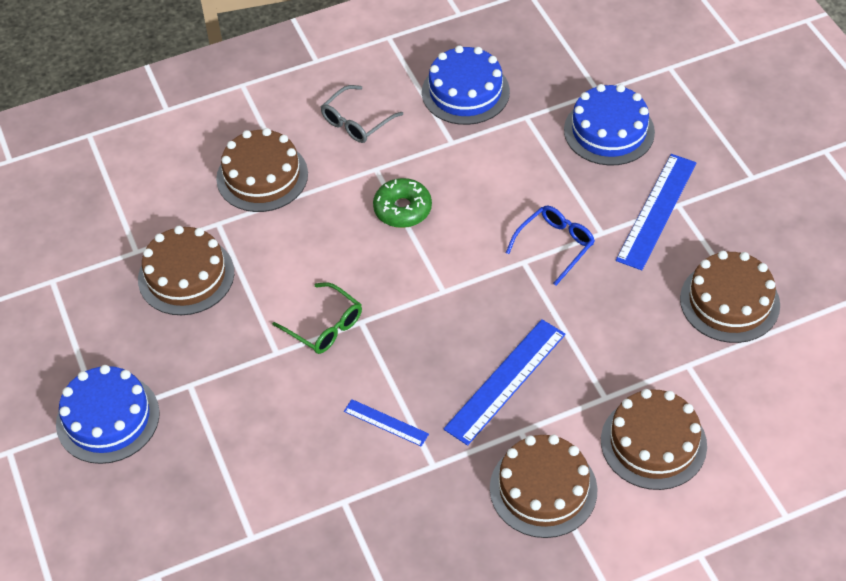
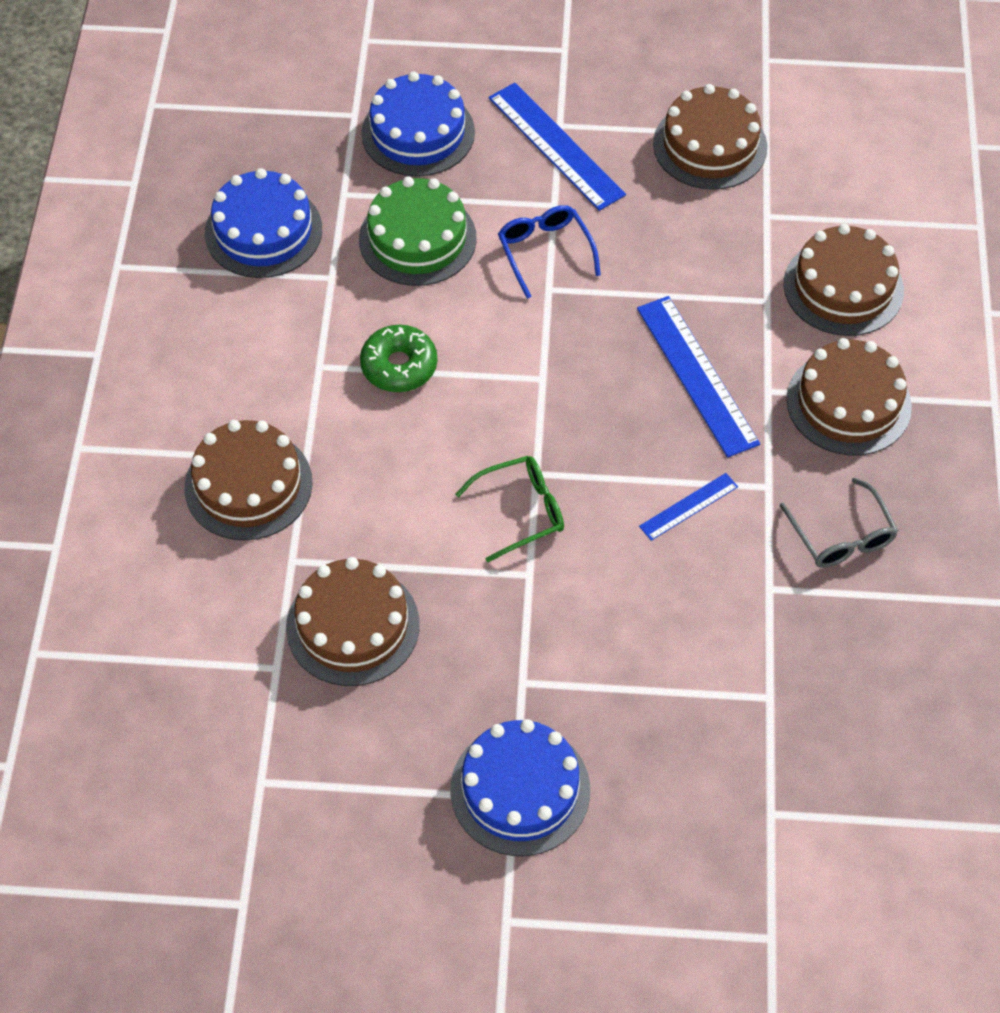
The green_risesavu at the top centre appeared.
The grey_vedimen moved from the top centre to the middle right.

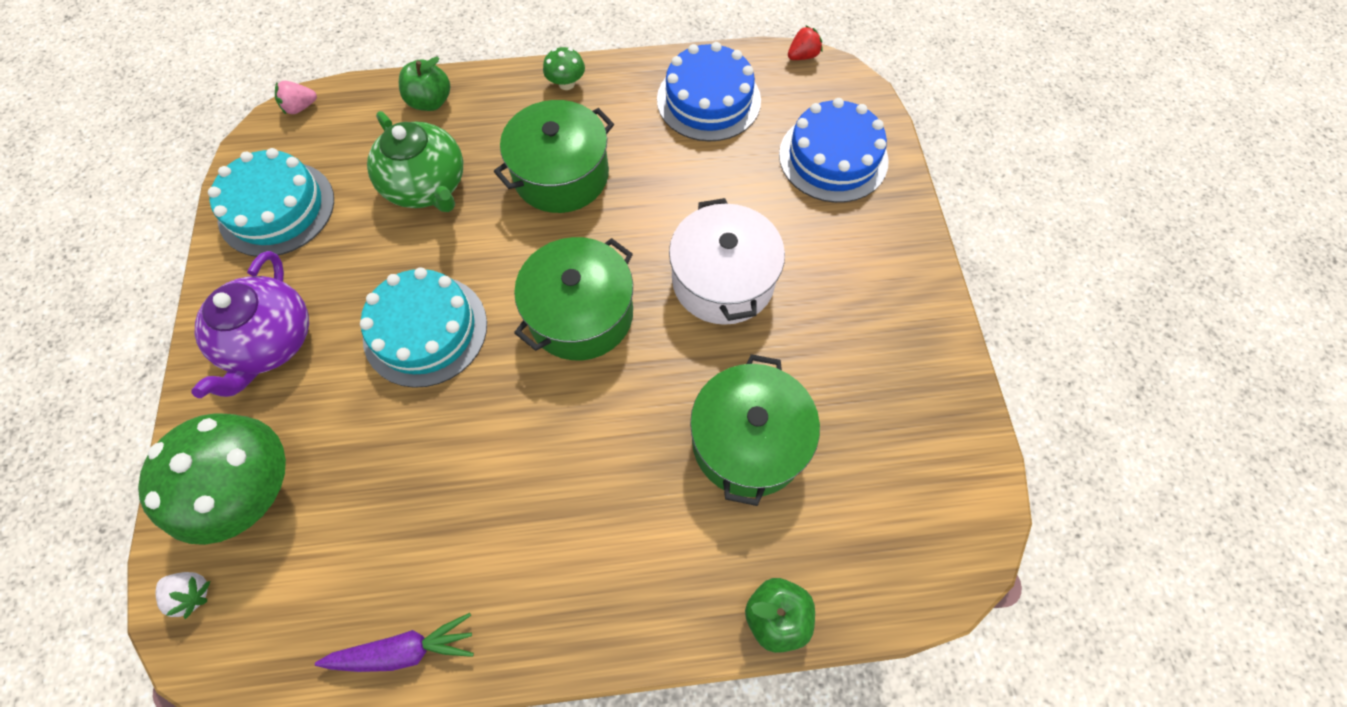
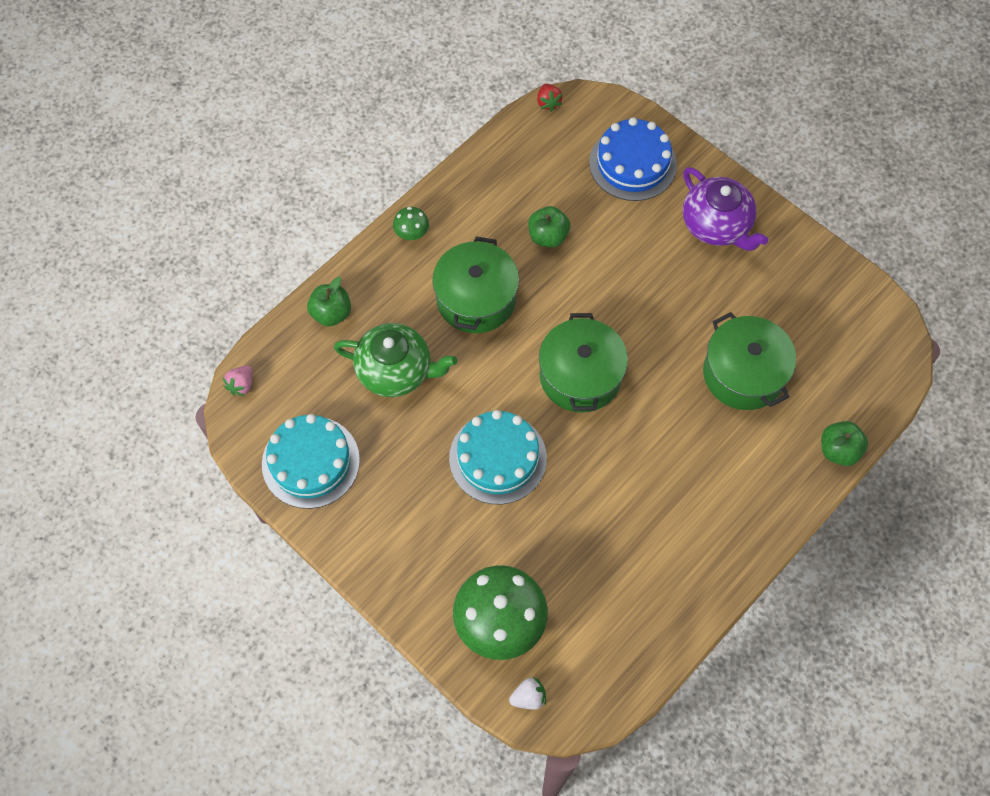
The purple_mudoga at the bottom left disappeared.
The blue_risesavu (1st from left) at the top centre disappeared.
The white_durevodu at the centre disappeared.
The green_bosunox (2nd from left) at the top centre appeared.
The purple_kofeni moved from the middle left to the top right.
The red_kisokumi at the top centre turned 150 degrees clockwise.

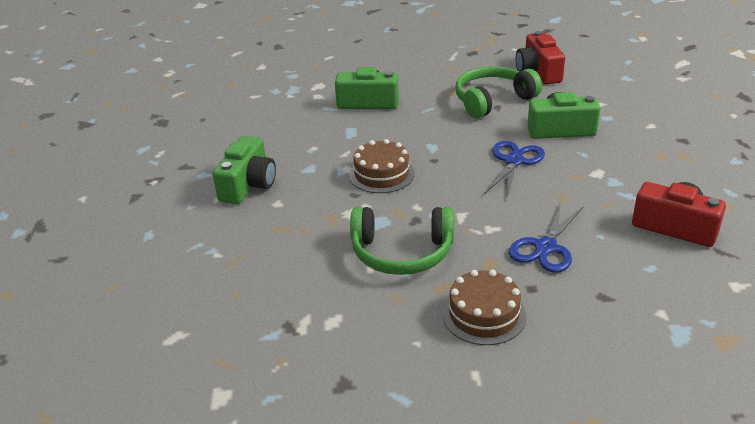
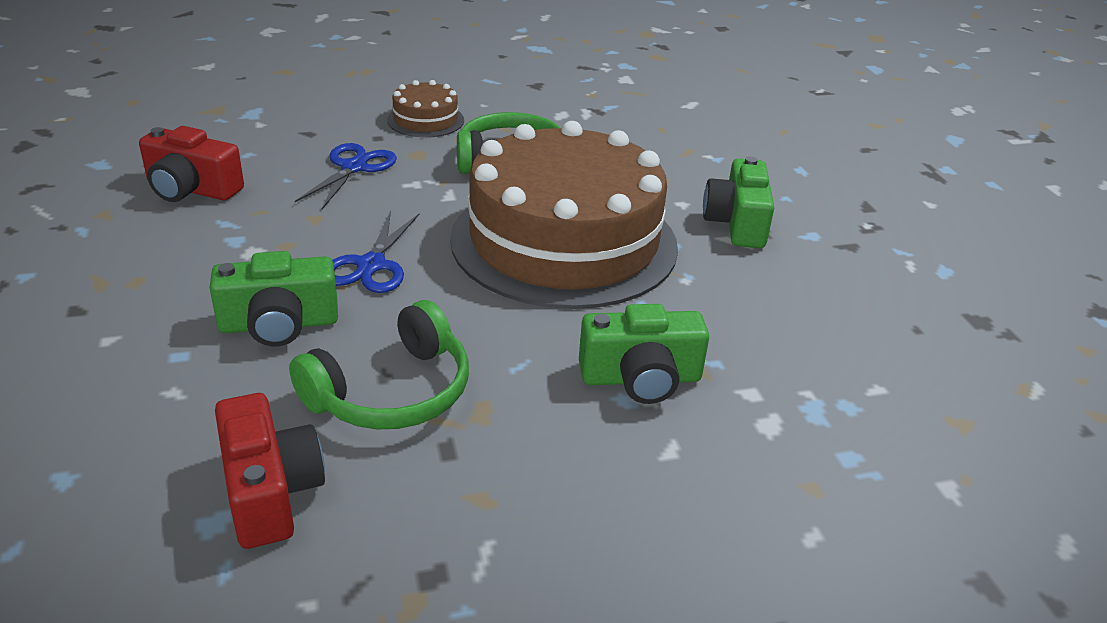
The brown_risesavu (1st from left in the first image) at the centre changed to 2.43 times the size.

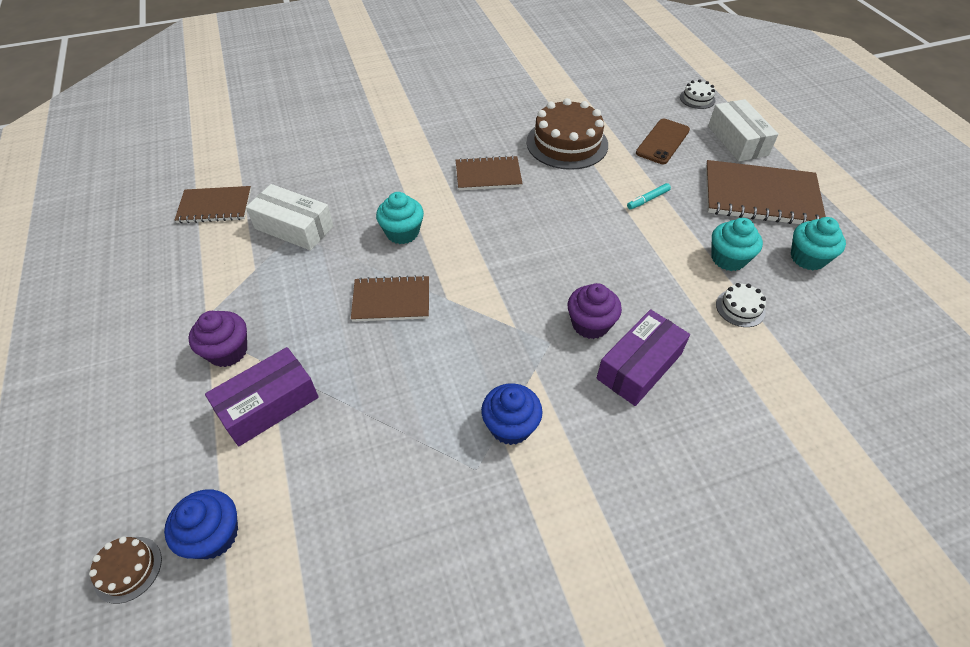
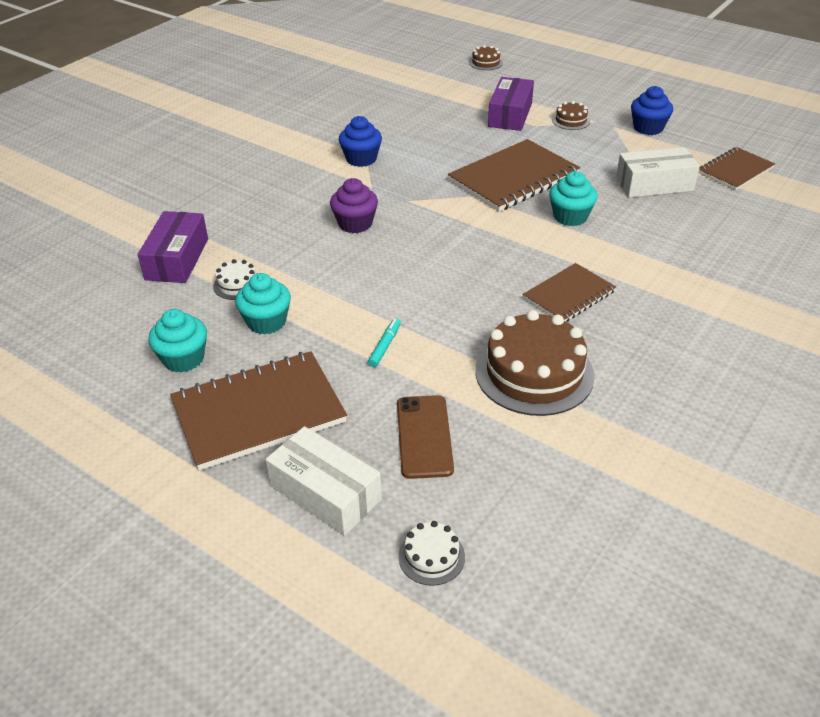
The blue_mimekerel (1st from left in the first image) moved from the bottom left to the top right.
The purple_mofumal (2nd from left in the first image) moved from the centre to the middle left.
The purple_mimekerel (1st from left) at the middle left was replaced by the brown_risesavu (3rd from left) at the top right.
The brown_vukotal (2nd from left) at the centre changed to 1.67 times the size.

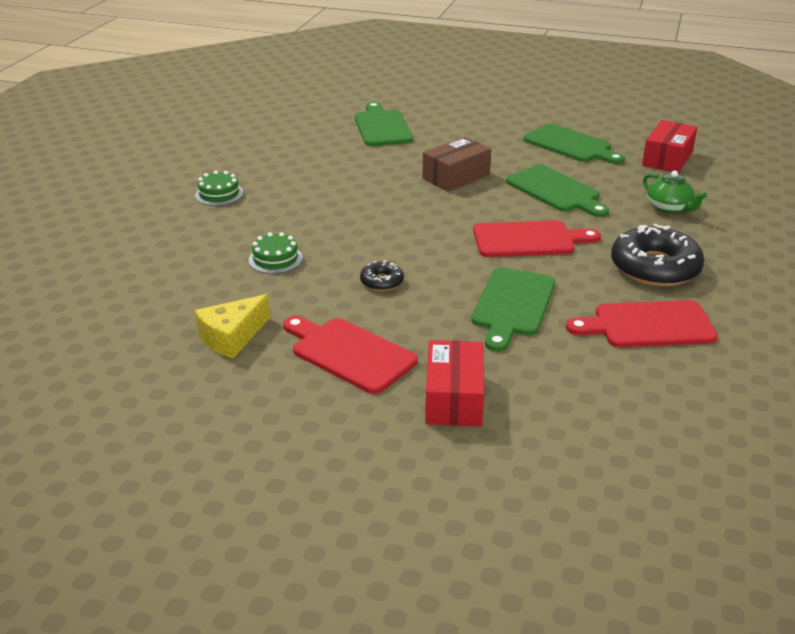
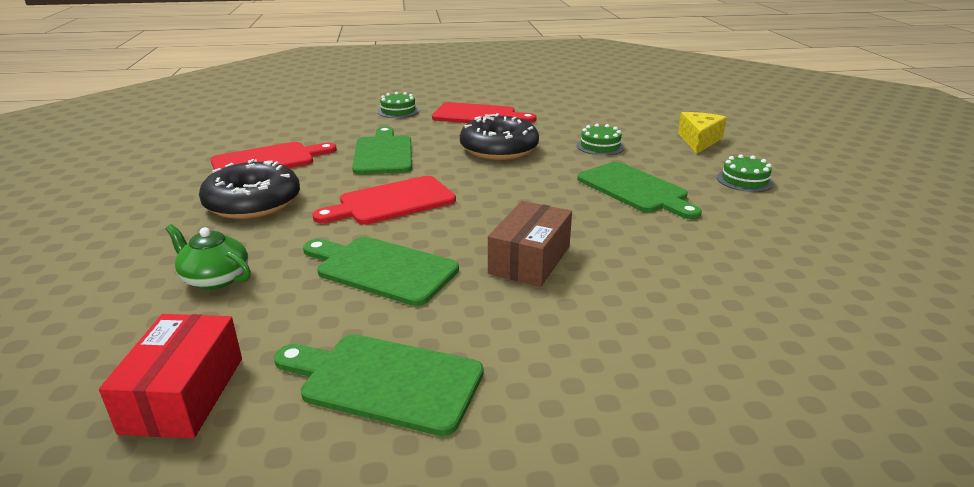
The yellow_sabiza moved from the middle left to the top right.
The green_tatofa (1st from left in the first image) moved from the top centre to the centre.
The red_mofumal (1st from left) at the centre was replaced by the green_risesavu (1st from left) at the top centre.
The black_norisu (1st from left in the first image) at the centre changed to 2.10 times the size.

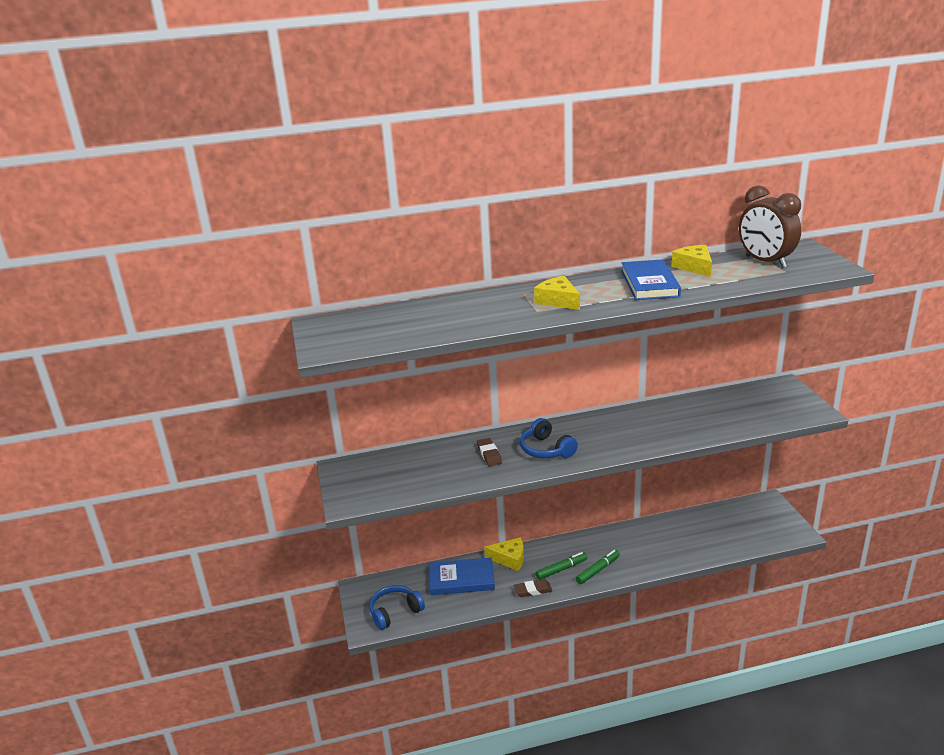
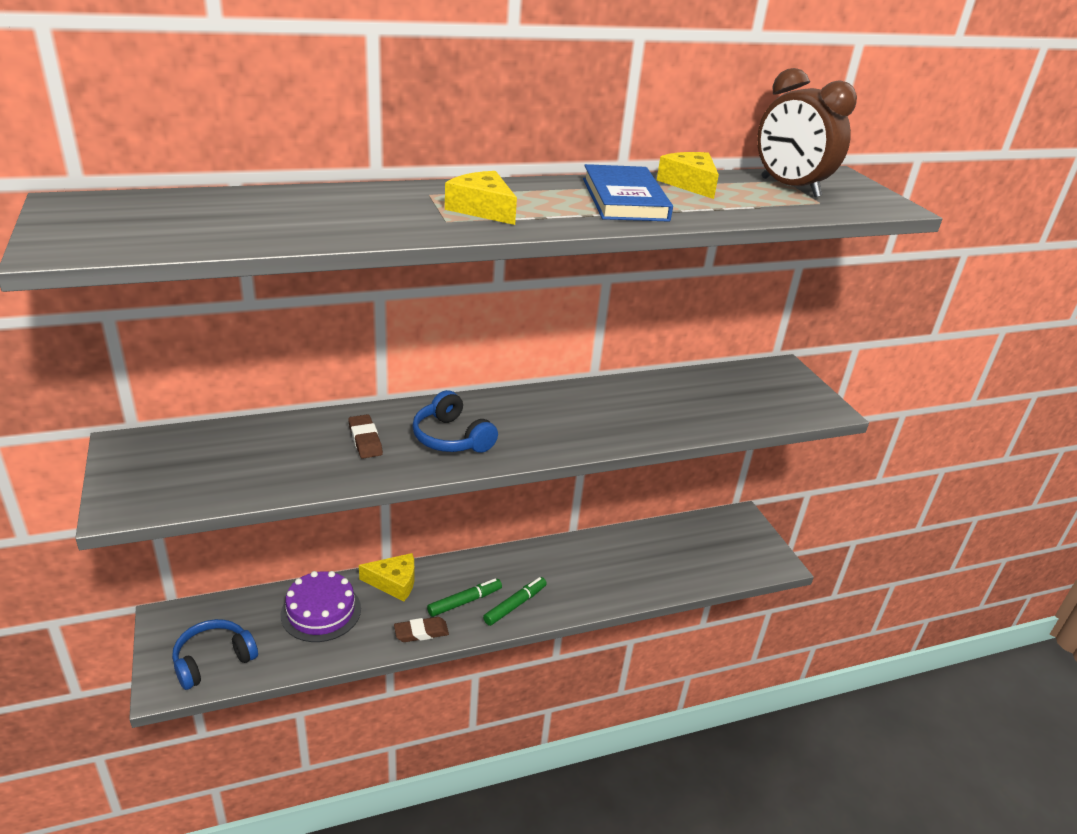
The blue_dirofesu (1st from left) at the bottom centre was replaced by the purple_risesavu at the bottom left.

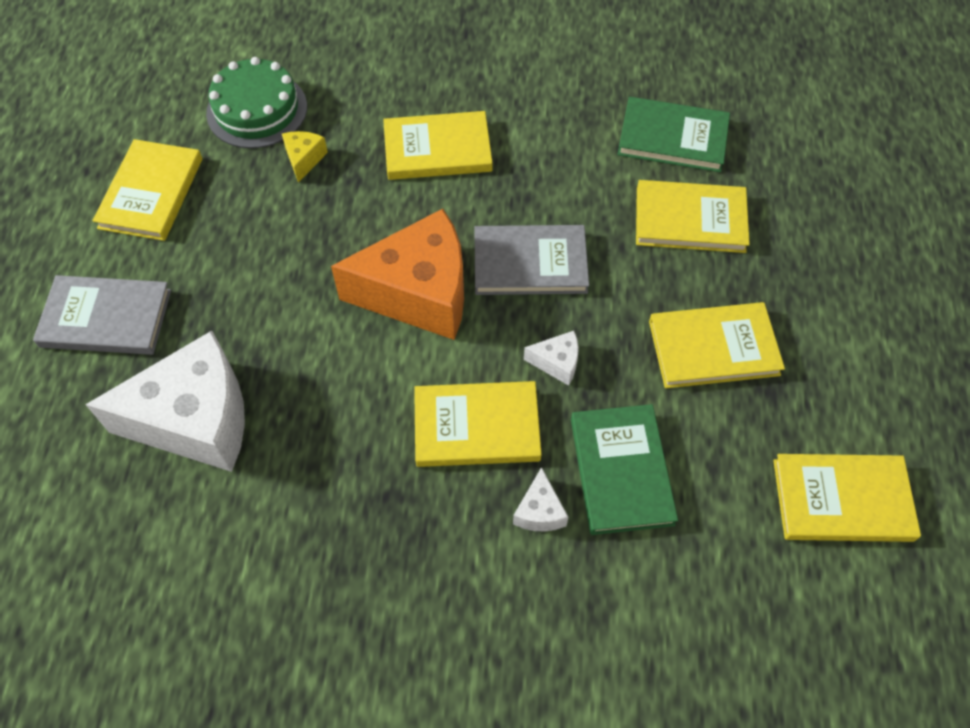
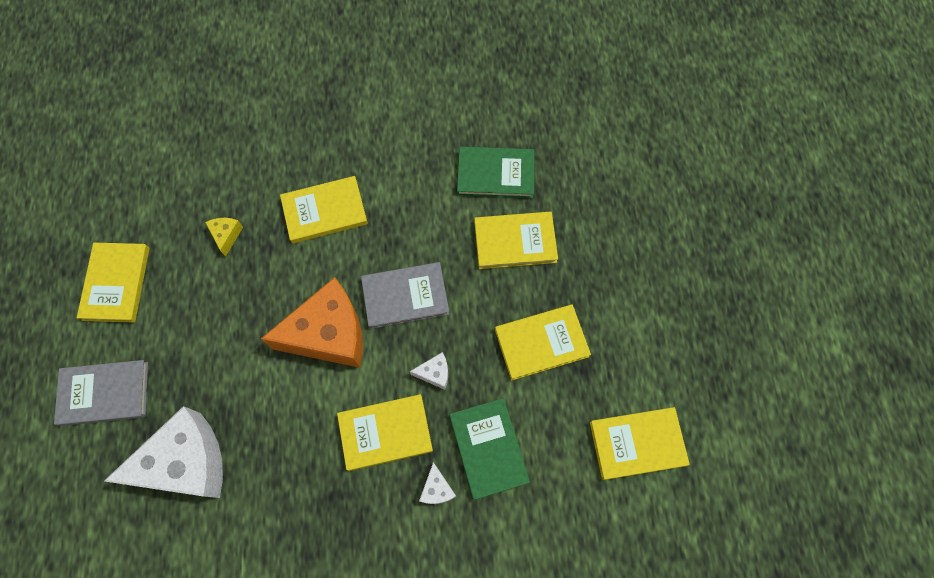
The green_risesavu at the top left disappeared.

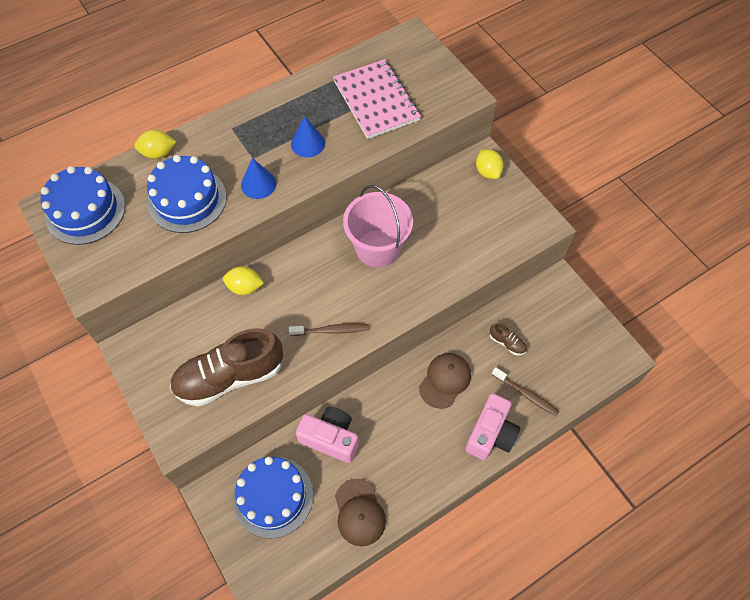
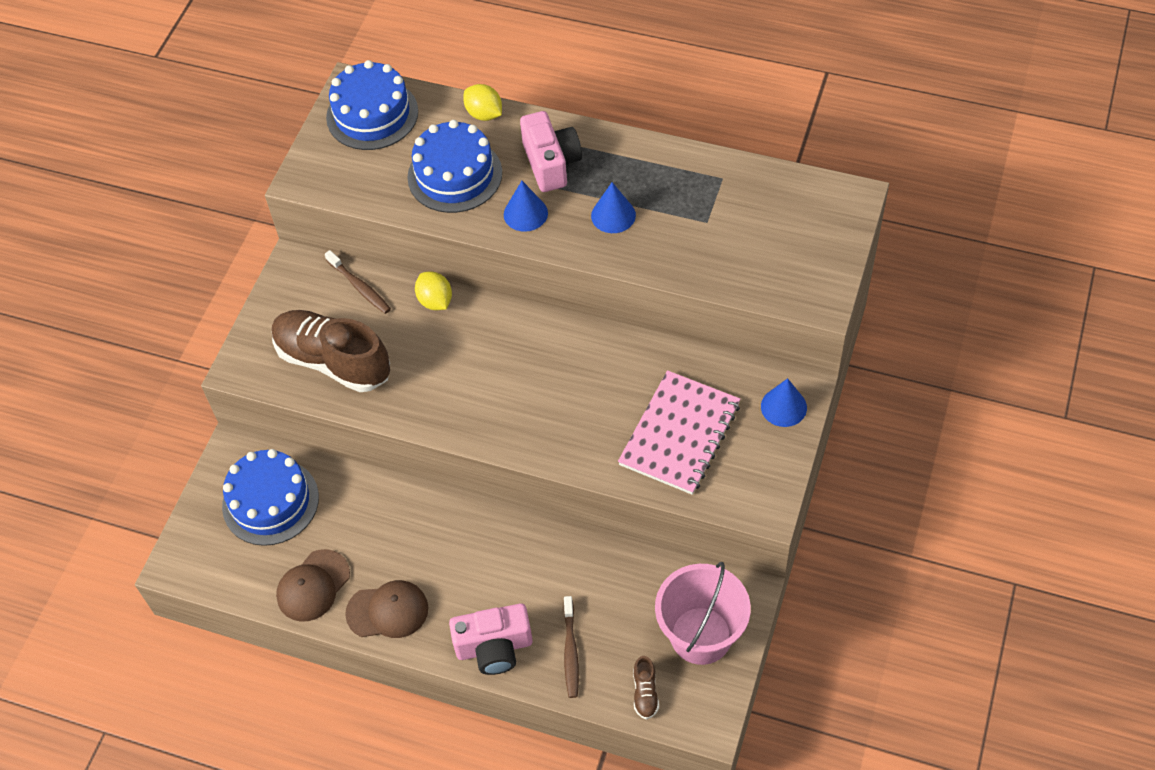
The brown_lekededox (1st from left) moved from the centre to the middle left.
The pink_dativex (1st from left in the first image) moved from the bottom centre to the top centre.
The pink_vukotal moved from the top centre to the centre.
The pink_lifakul moved from the centre to the bottom centre.
The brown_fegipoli (2nd from left) moved from the centre to the bottom centre.
The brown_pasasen (2nd from left) moved from the middle right to the bottom centre.
The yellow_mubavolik (3rd from left) at the top centre was replaced by the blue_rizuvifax (3rd from left) at the middle right.

